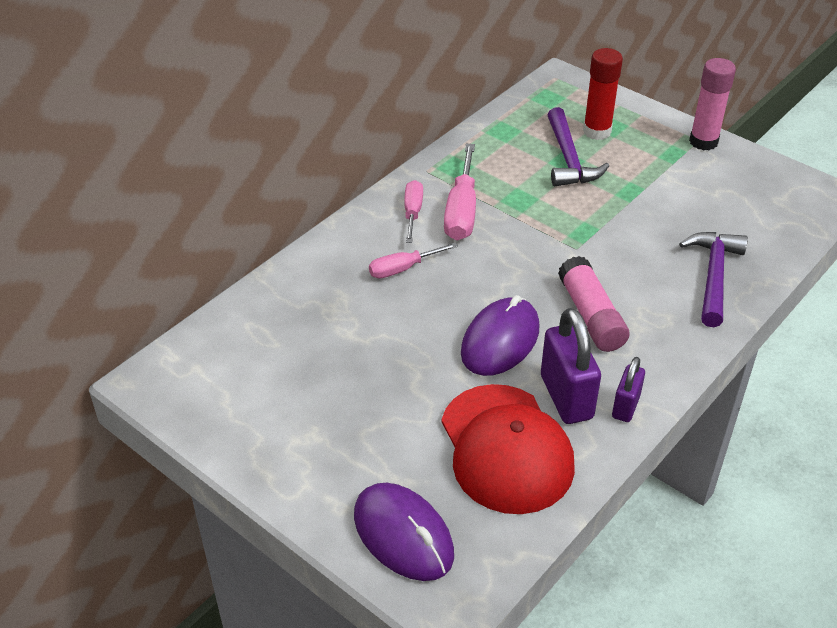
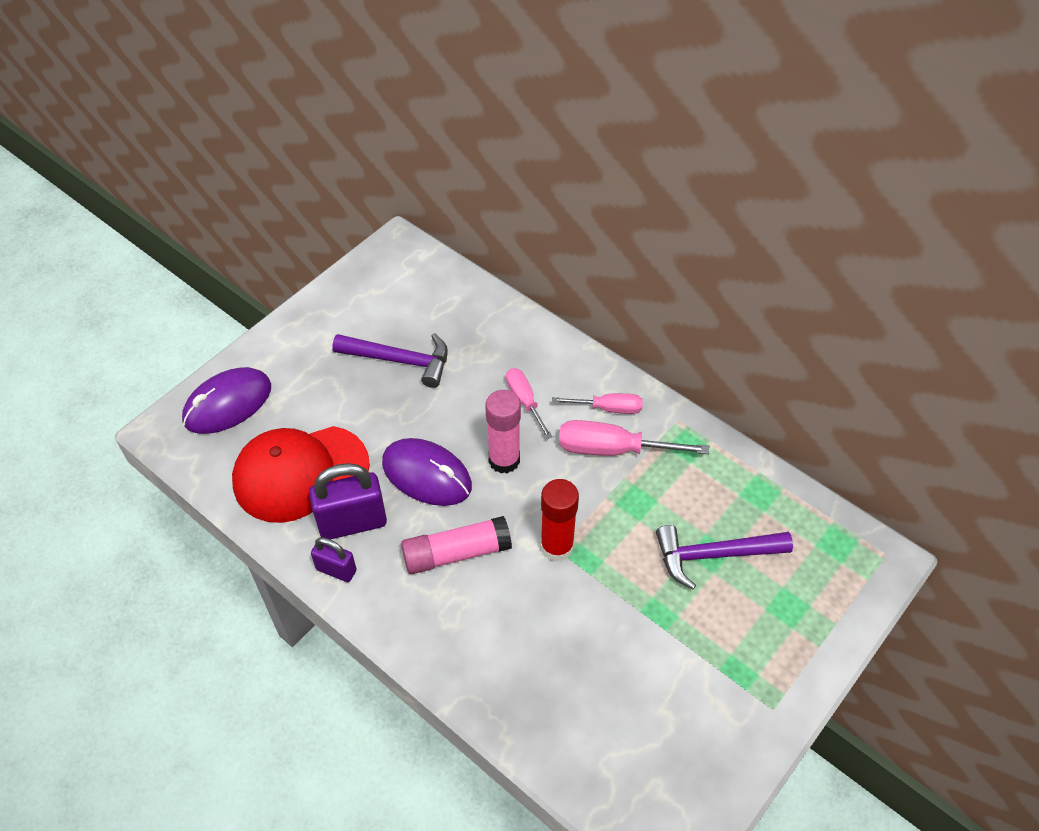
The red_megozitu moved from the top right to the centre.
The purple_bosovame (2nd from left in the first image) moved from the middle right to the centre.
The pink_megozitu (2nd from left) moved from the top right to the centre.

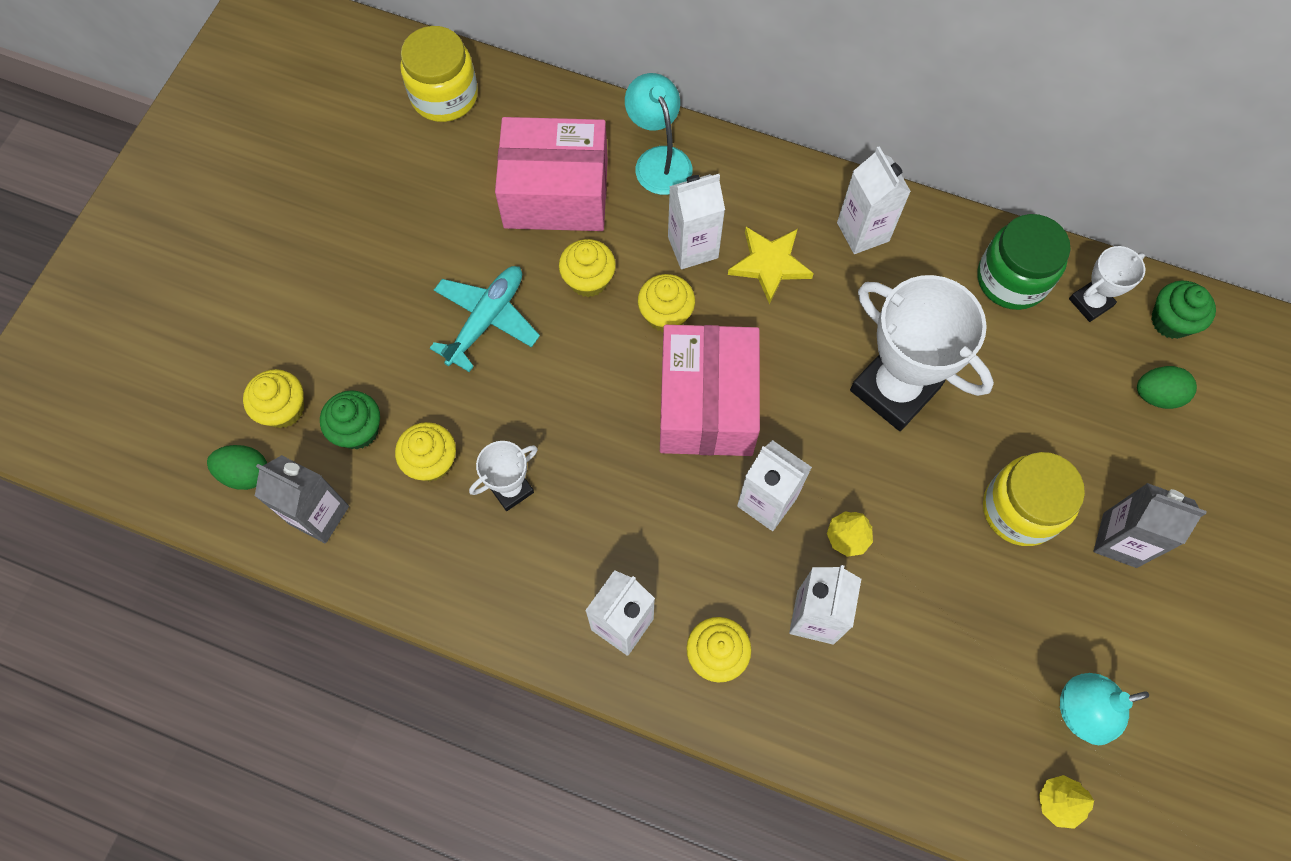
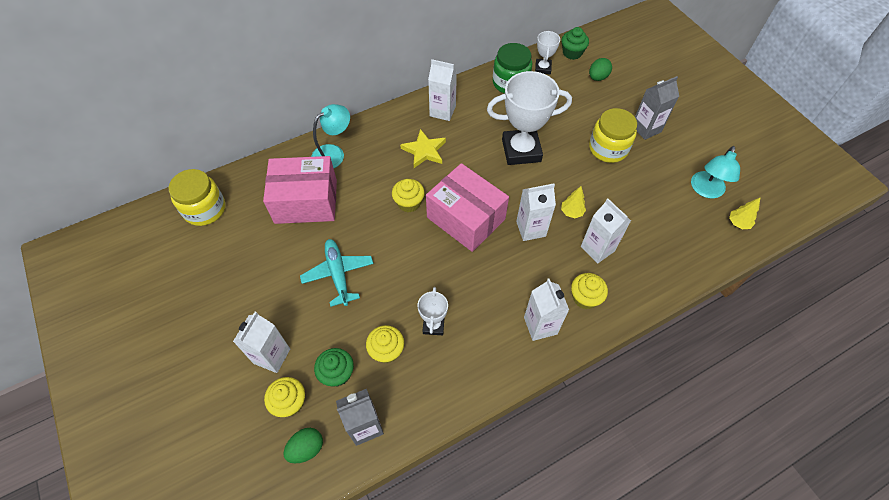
The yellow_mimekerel (3rd from left) at the top centre disappeared.
The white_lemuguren (2nd from left in the first image) moved from the top centre to the bottom left.
The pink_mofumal (1st from left) at the top centre turned 45 degrees clockwise.
The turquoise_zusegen (1st from left) at the top centre turned 120 degrees clockwise.

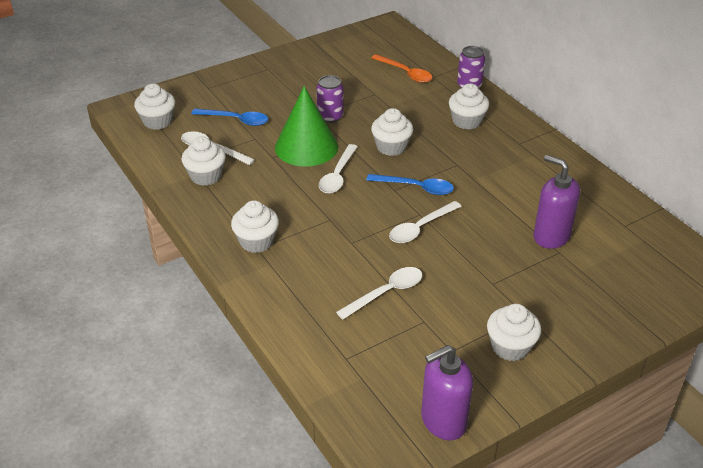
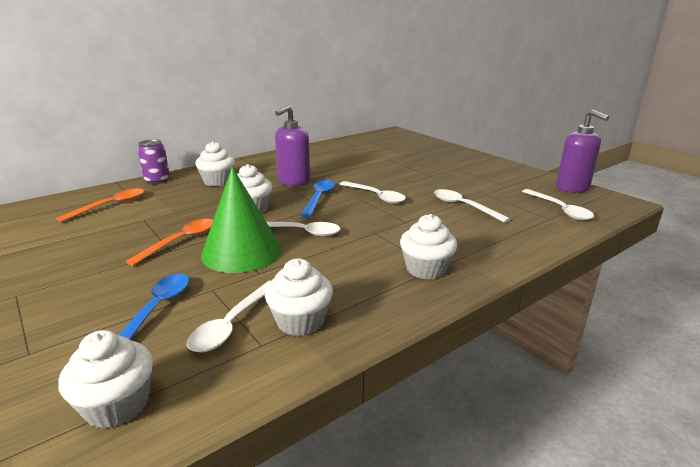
The white_mimekerel (6th from left) at the bottom right disappeared.
The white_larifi (5th from left) at the middle right appeared.
The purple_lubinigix (2nd from left in the first image) moved from the middle right to the top centre.
The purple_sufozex (1st from left) at the top centre was replaced by the orange_larifi (2nd from left) at the middle left.

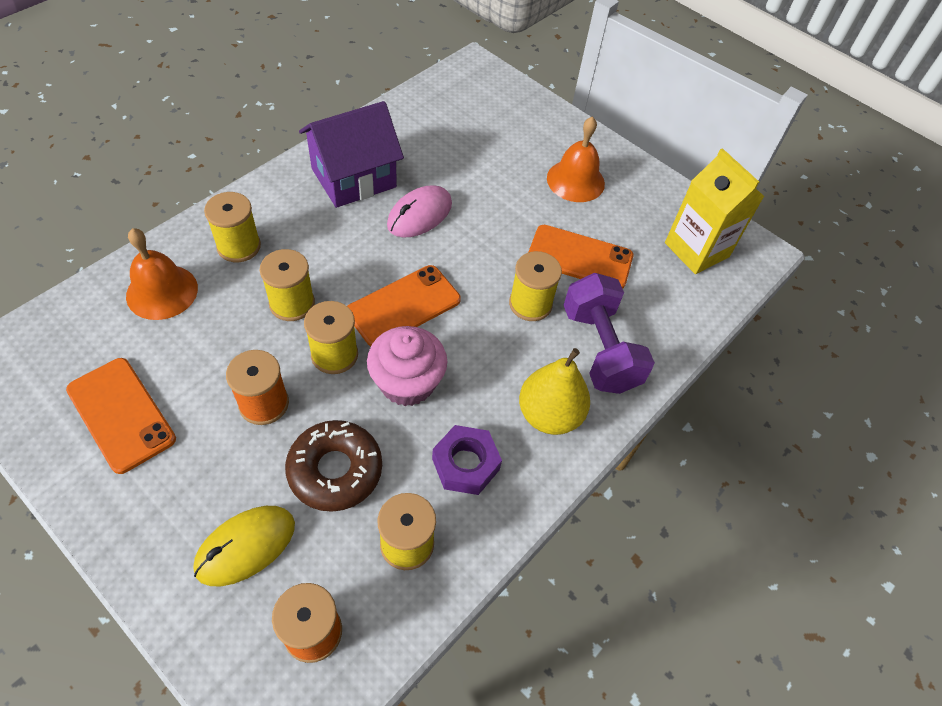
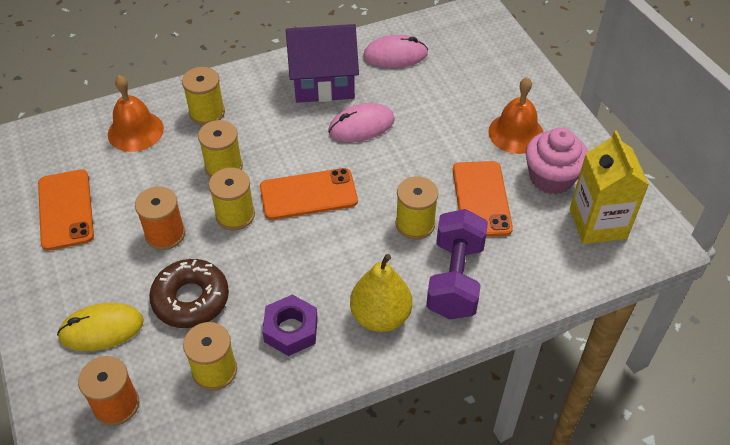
The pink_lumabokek (2nd from left) at the top centre appeared.
The pink_mimekerel moved from the centre to the middle right.
The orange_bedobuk (3rd from left) at the centre turned 45 degrees clockwise.

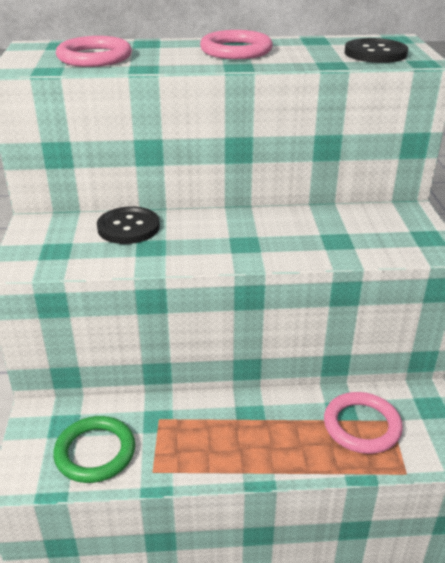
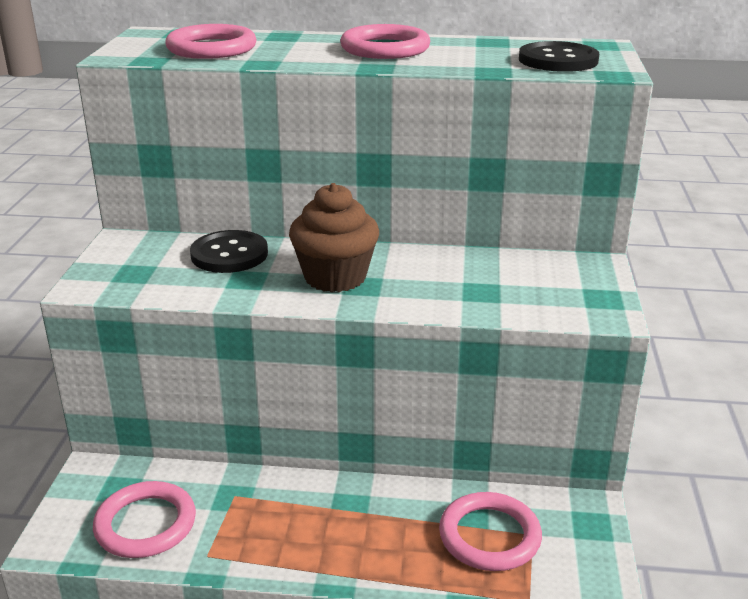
The brown_mimekerel at the centre appeared.
The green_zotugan at the bottom left became the pink_zotugan (1st from left) at the bottom left.

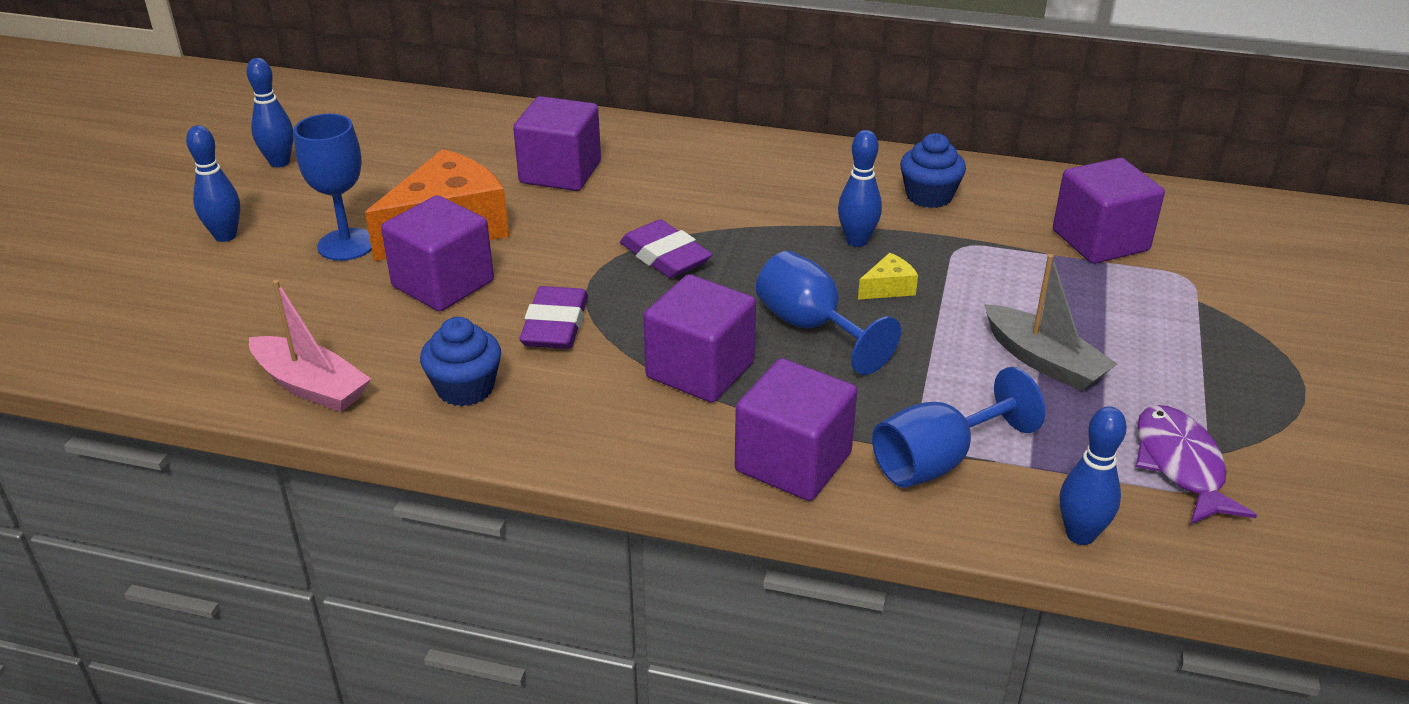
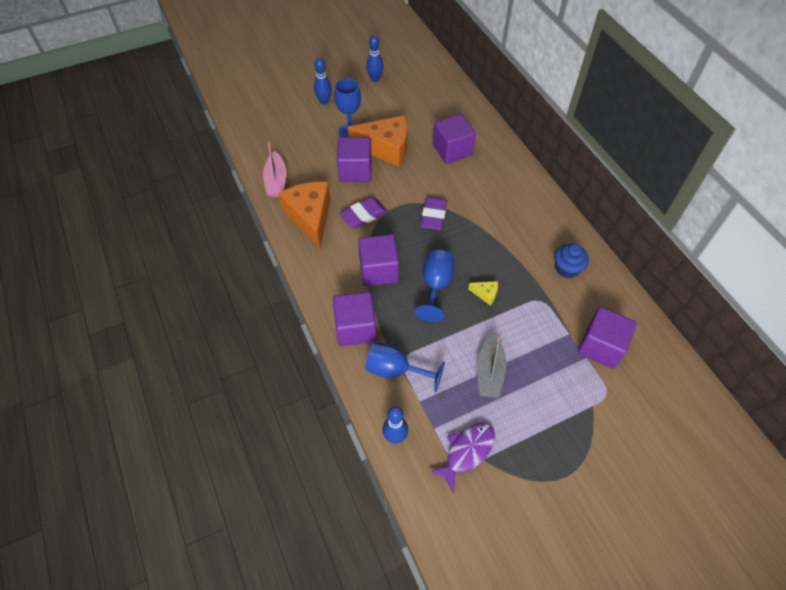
The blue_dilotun (3rd from left) at the top centre disappeared.
The blue_mimekerel (1st from left) at the middle left was replaced by the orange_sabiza (1st from left) at the centre.

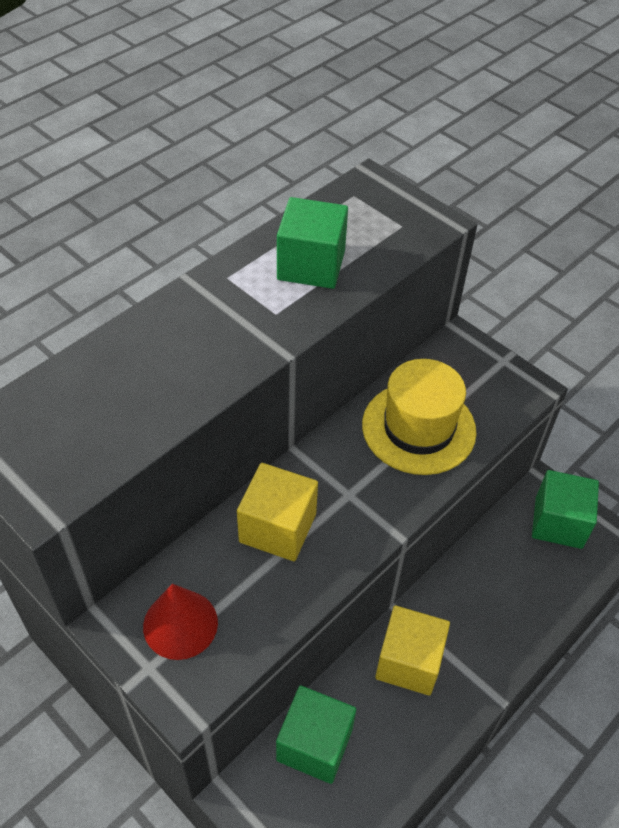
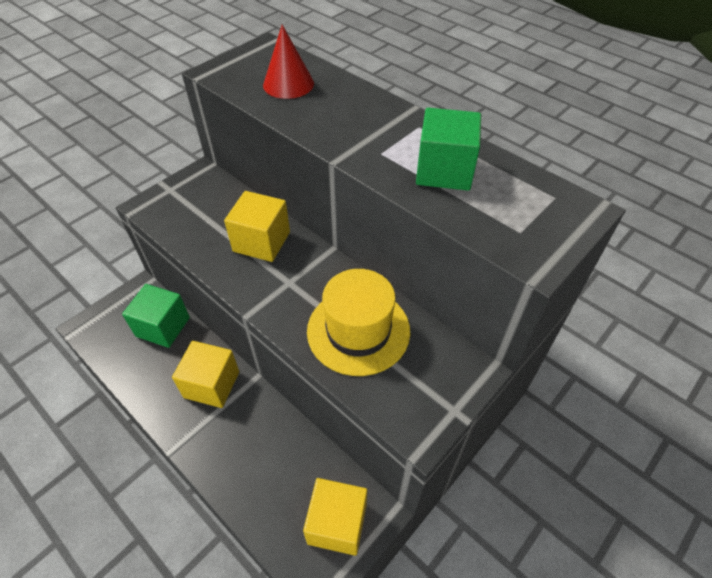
The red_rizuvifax moved from the bottom left to the top centre.
The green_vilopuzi (3rd from left) at the middle right became the yellow_vilopuzi (3rd from left) at the bottom centre.

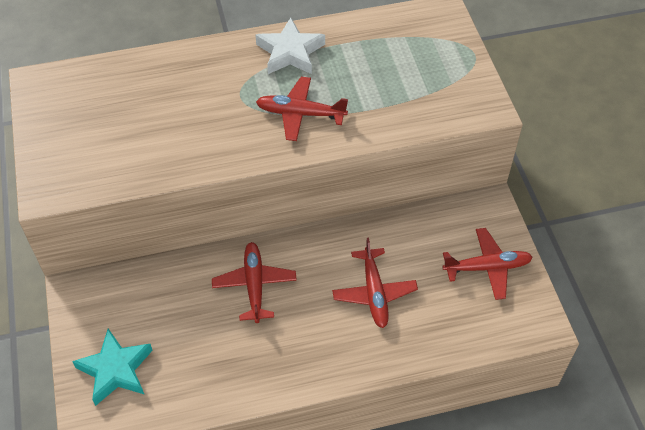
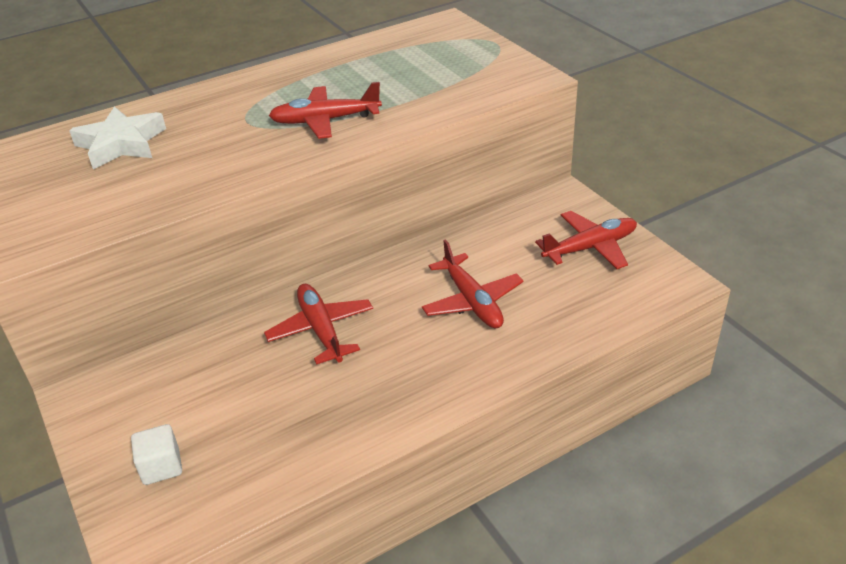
The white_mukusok moved from the top centre to the top left.
The turquoise_mukusok at the bottom left was replaced by the white_vilopuzi at the bottom left.

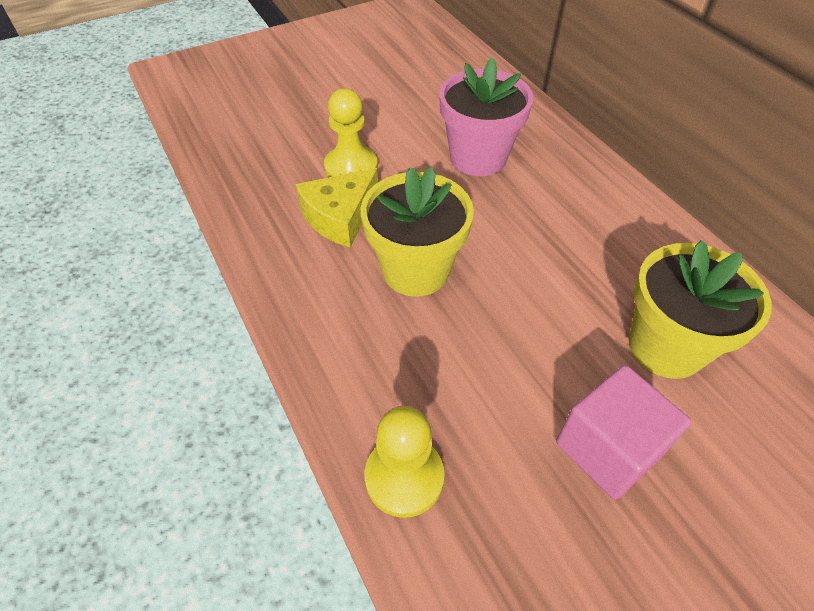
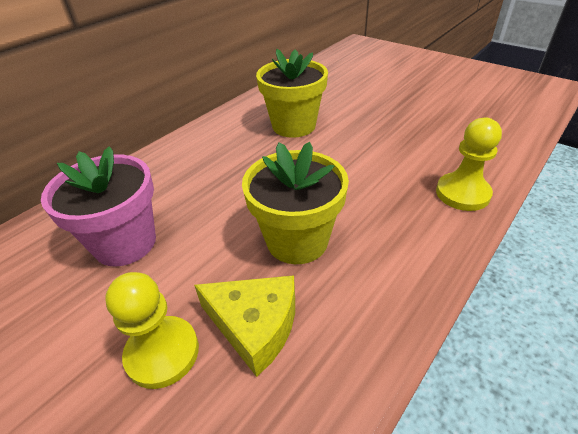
The pink_vilopuzi at the bottom right disappeared.

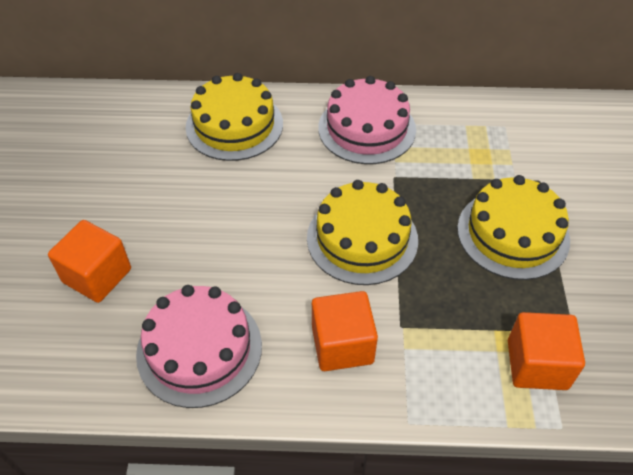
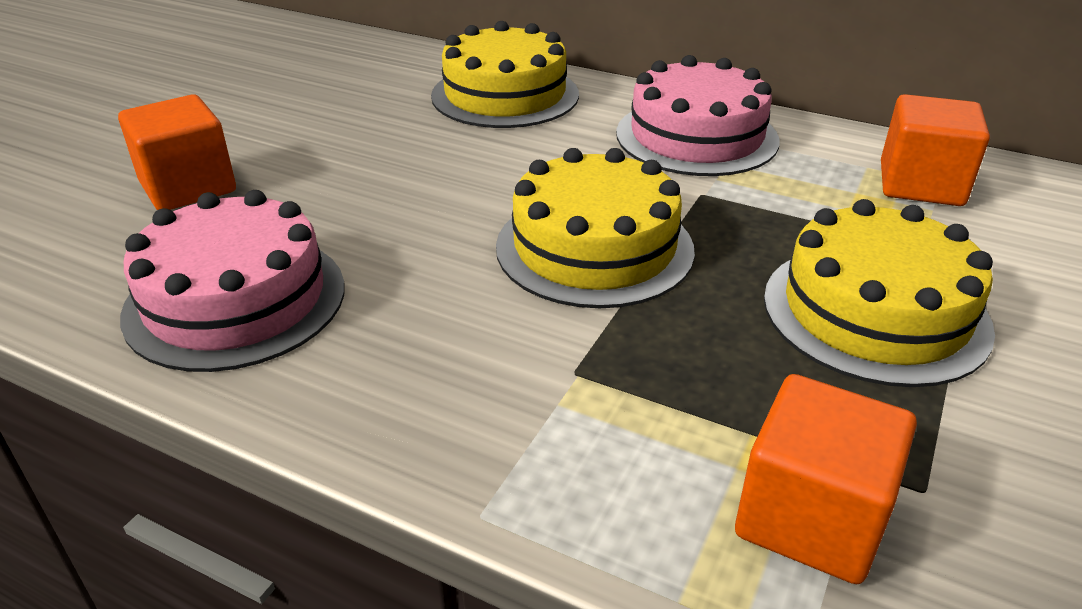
The orange_vilopuzi (2nd from left in the first image) moved from the bottom centre to the top right.

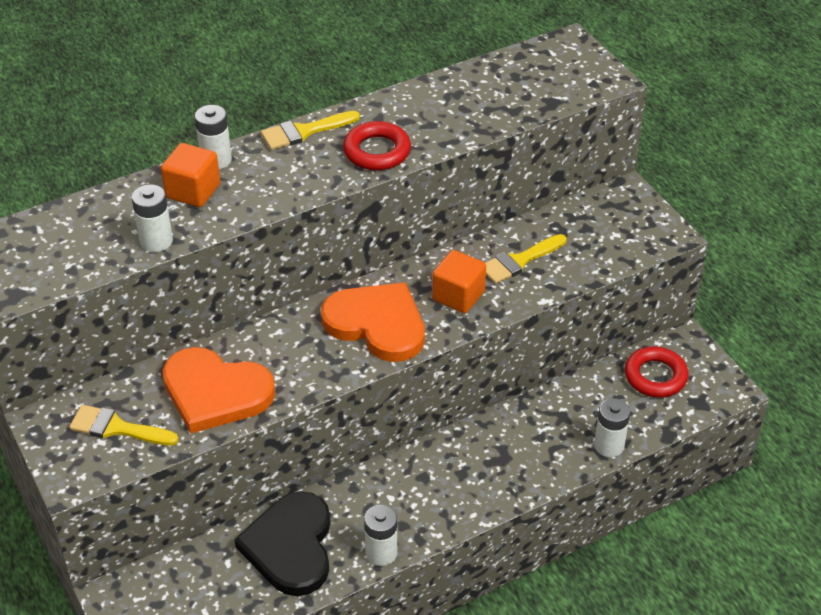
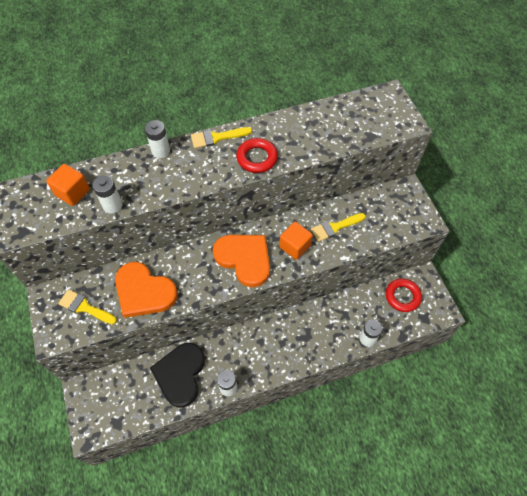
The orange_vilopuzi (1st from left) moved from the top left to the middle left.

